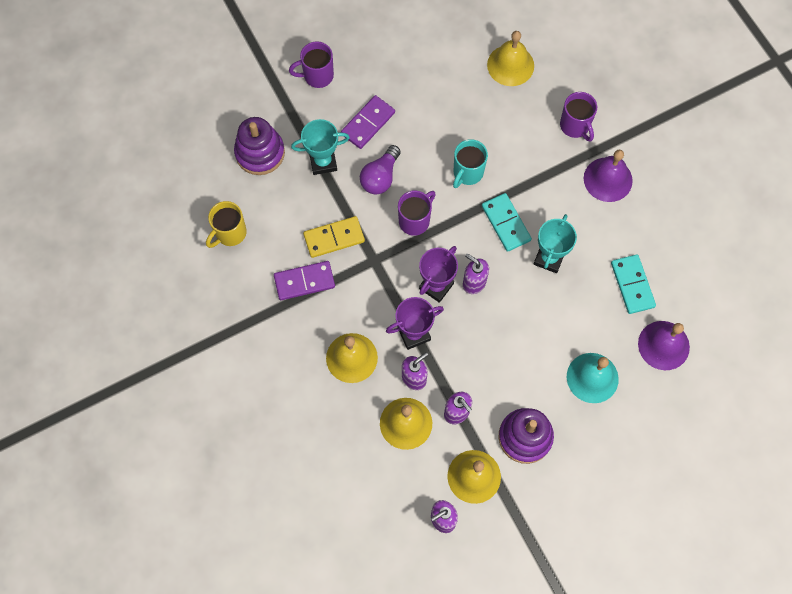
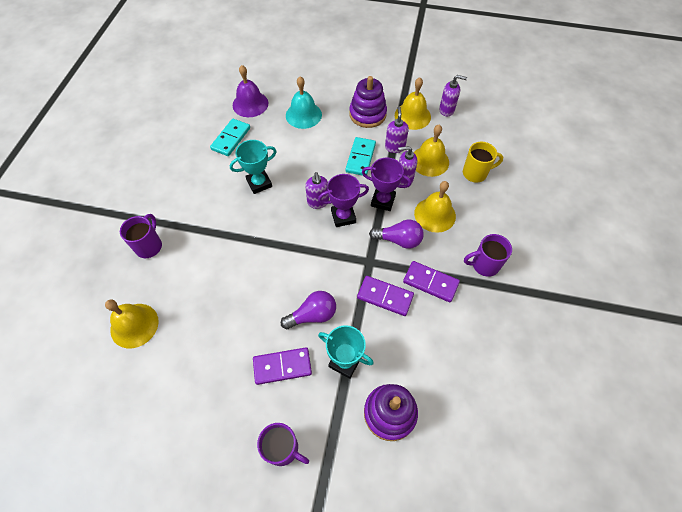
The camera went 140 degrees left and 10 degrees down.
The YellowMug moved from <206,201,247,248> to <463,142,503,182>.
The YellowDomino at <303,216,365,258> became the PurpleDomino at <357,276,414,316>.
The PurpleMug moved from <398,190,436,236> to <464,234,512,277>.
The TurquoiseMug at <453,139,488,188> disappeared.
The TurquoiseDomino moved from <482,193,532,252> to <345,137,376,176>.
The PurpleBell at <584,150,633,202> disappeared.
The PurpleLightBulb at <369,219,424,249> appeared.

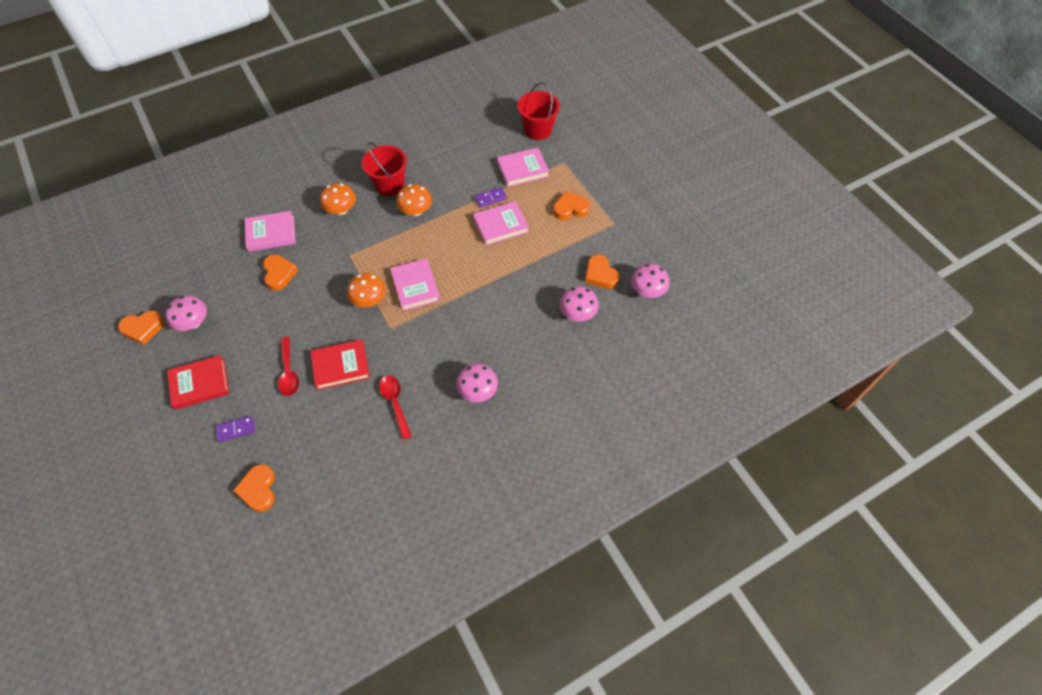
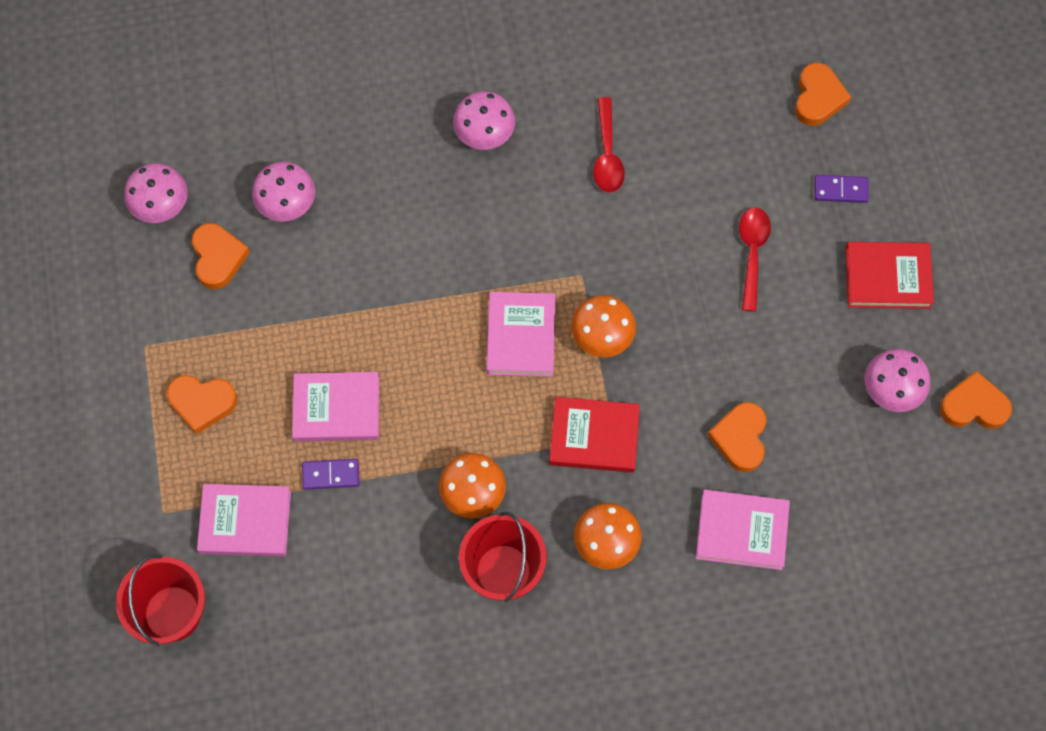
The camera went 160 degrees left and 10 degrees up.
The RedBook moved from <311,339,370,390> to <549,397,640,473>.

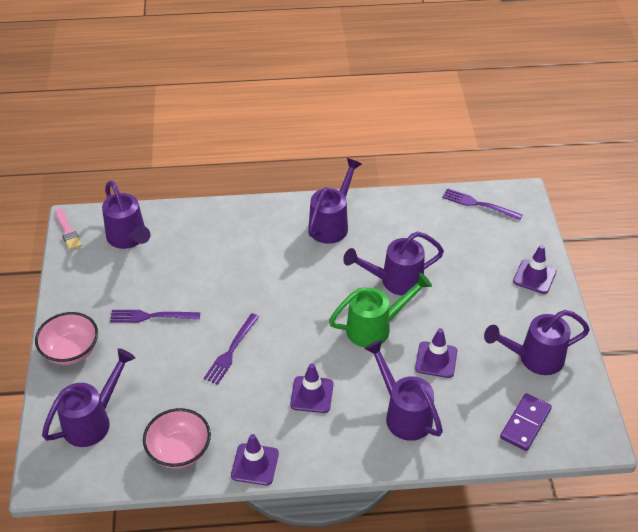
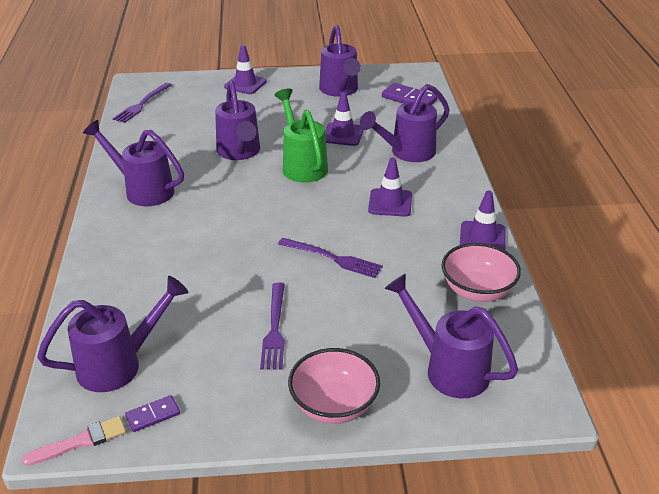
The camera went 90 degrees left and 10 degrees down.
The PurpleDomino at <125,395,180,432> appeared.

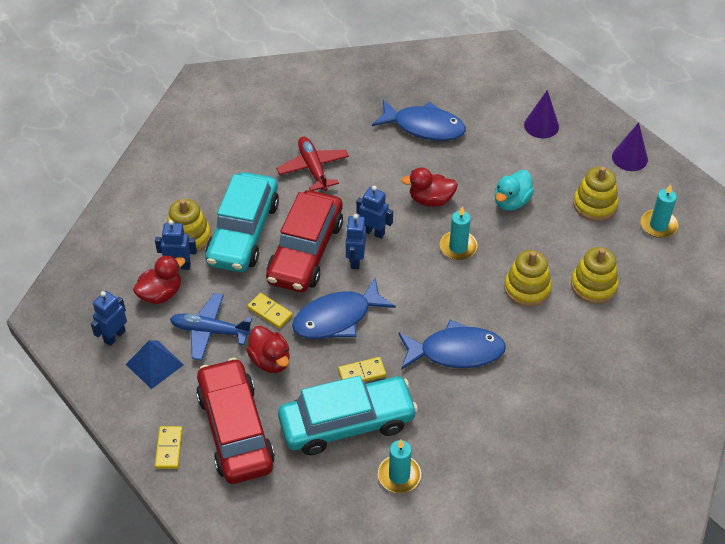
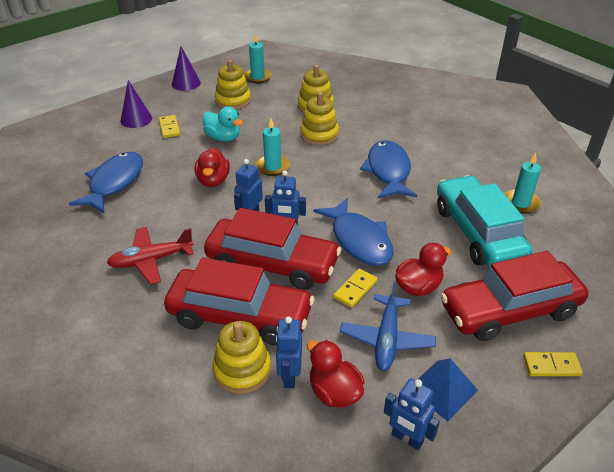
The camera went 90 degrees left and 10 degrees down.
The TurquoiseCar at <205,172,279,272> became the RedCar at <164,258,314,346>.
The YellowDomino moved from <338,357,386,382> to <159,115,180,138>.

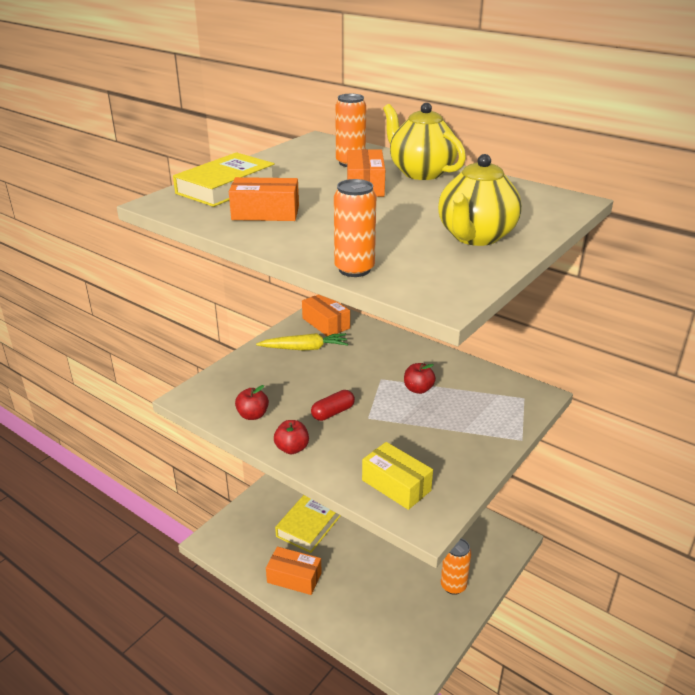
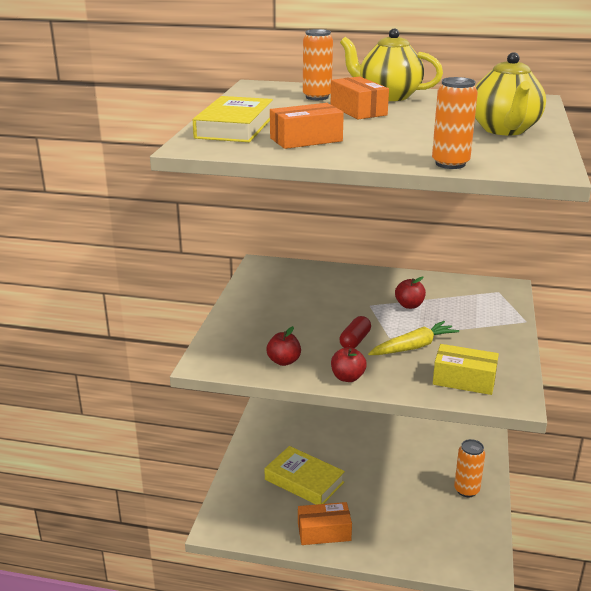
The camera went 25 degrees left and 5 degrees down.
The YellowCarrot moved from <256,333,348,350> to <368,321,459,355>.
The YellowBook at <275,495,341,553> turned 60 degrees counterclockwise.
The OrangeBox at <302,294,350,336> disappeared.

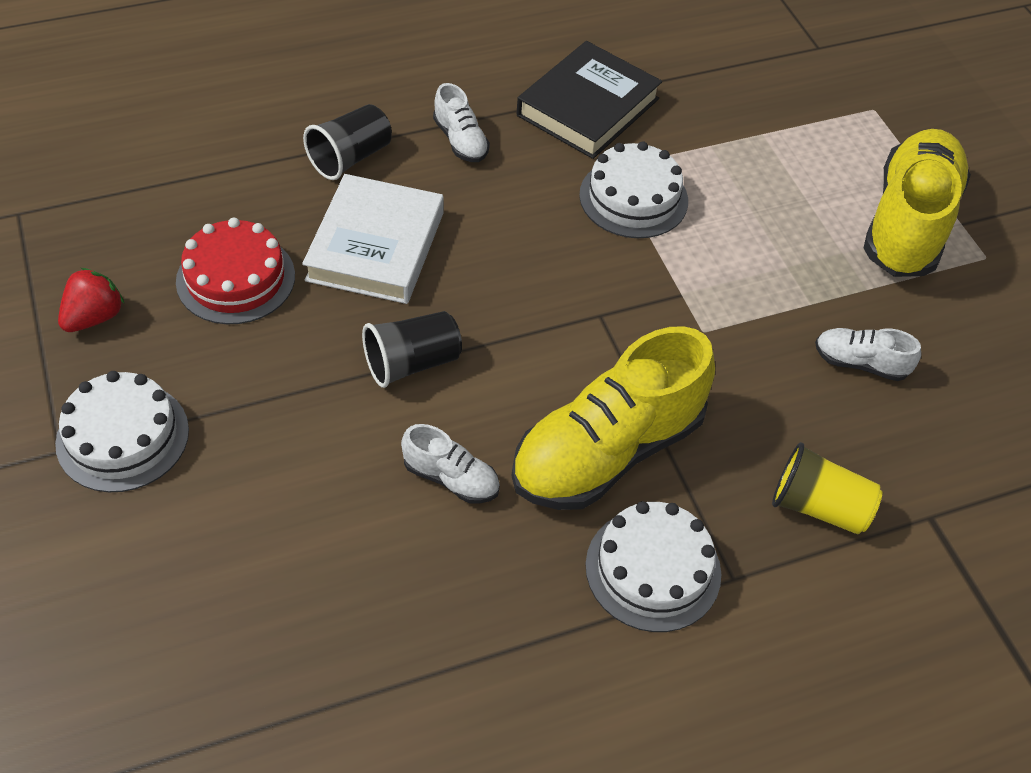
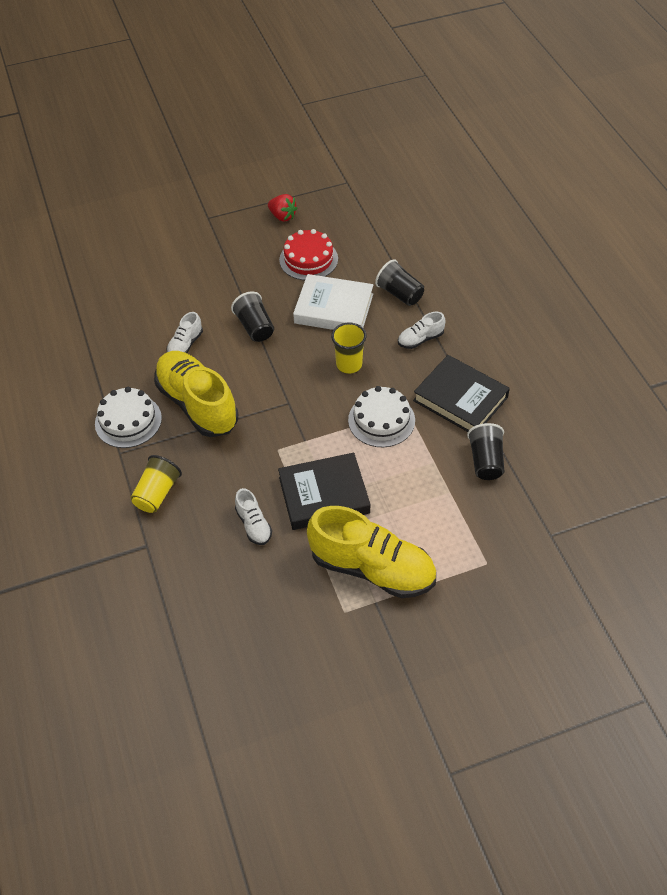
The camera went 95 degrees right and 0 degrees up.
The WhiteCake at <55,371,189,492> disappeared.
The WhiteShoe at <815,328,921,381> turned 135 degrees clockwise.
The BlackBook at <278,453,370,530> appeared.
The YellowCup at <331,323,366,374> appeared.
The BlackCup at <467,423,504,480> appeared.

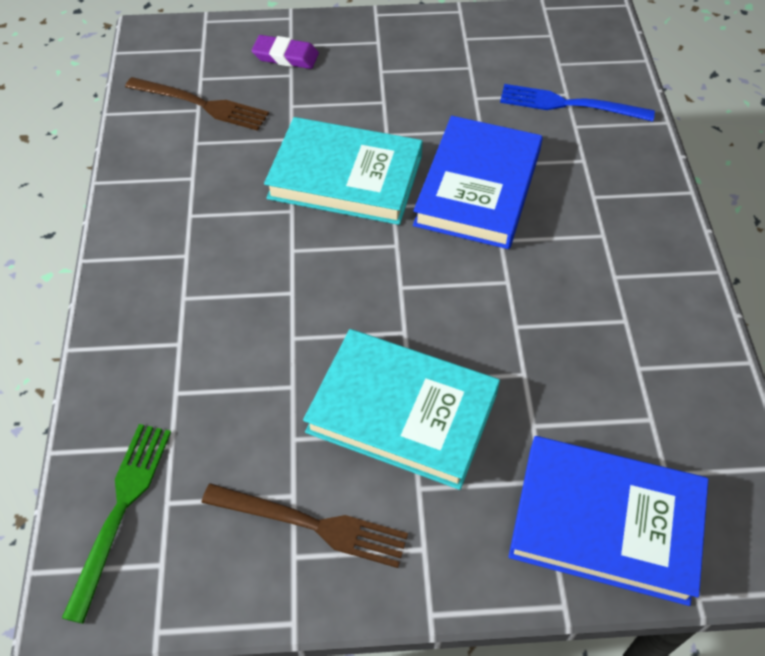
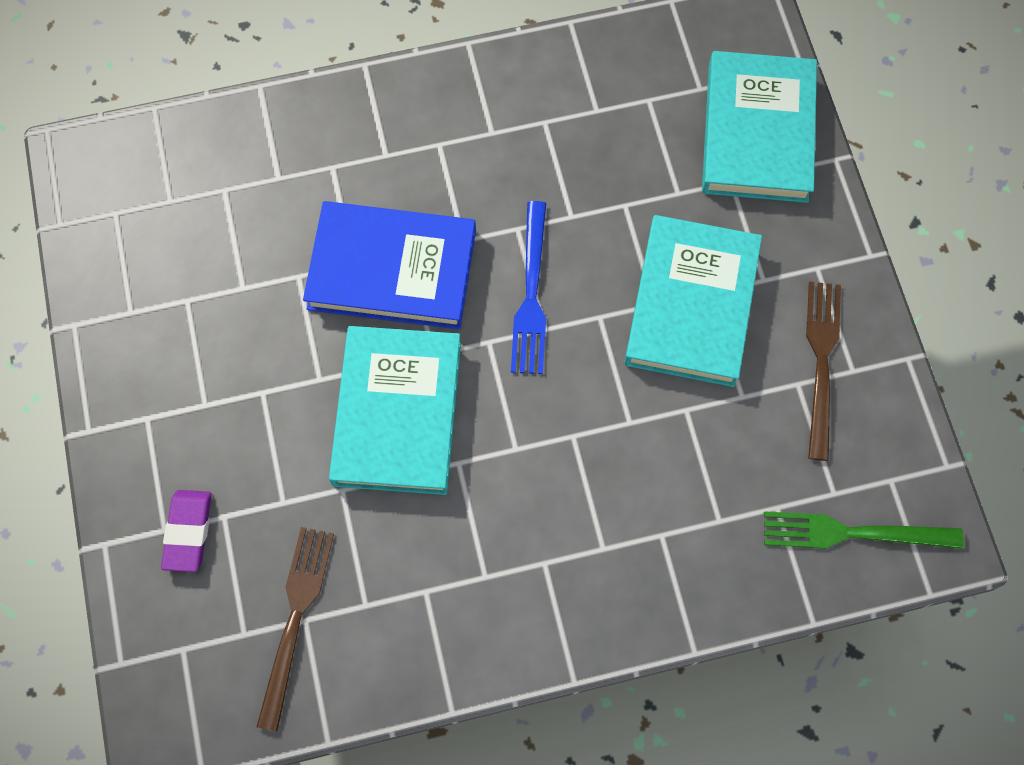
The camera went 100 degrees left and 15 degrees up.
The BlueFork moved from <500,84,655,122> to <511,201,546,374>.
The BlueBook at <509,436,708,606> became the TurquoiseBook at <702,51,817,203>.

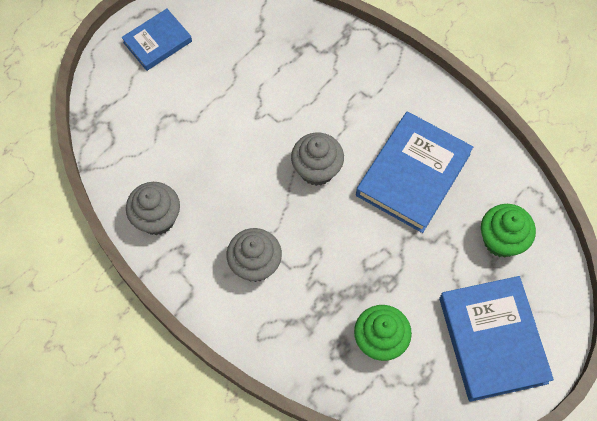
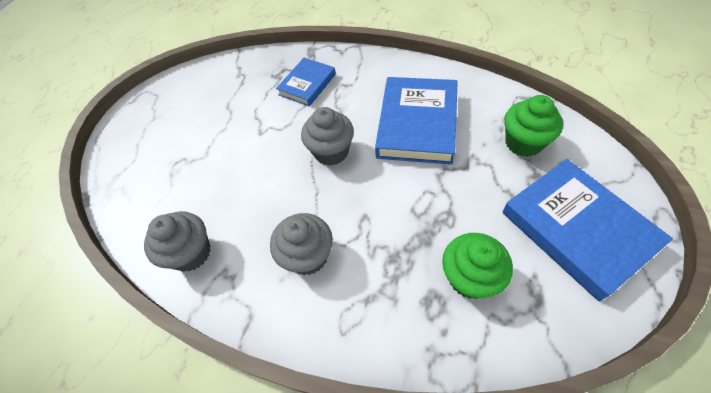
The camera went 15 degrees left and 10 degrees down.
The BlueBook moved from <121,9,192,71> to <276,58,336,107>.

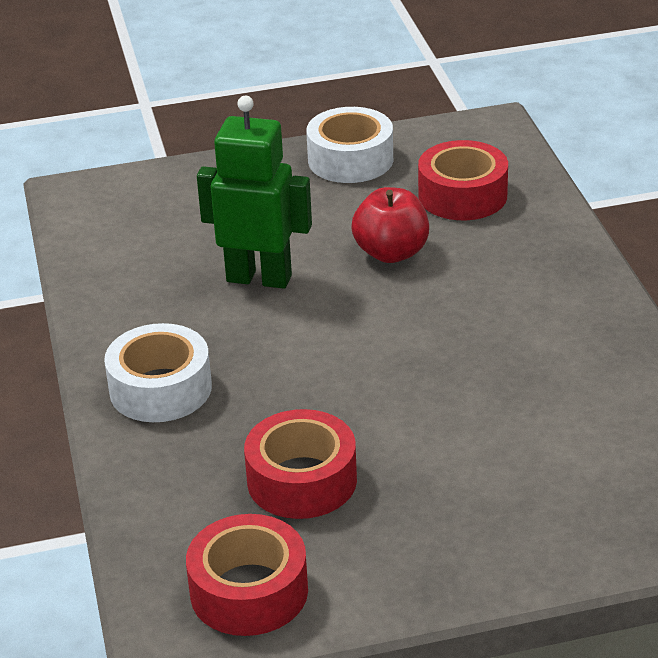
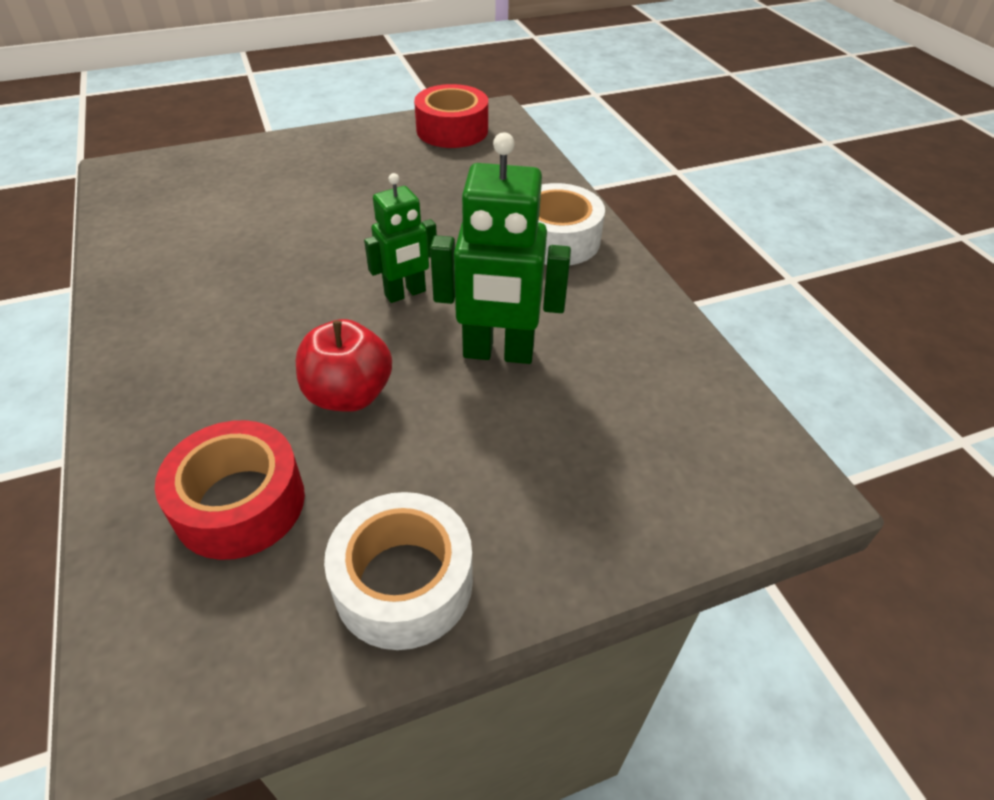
The camera went 170 degrees right and 10 degrees up.
The RedTape at <244,409,357,519> disappeared.
The GreenRobot at <364,173,437,303> appeared.

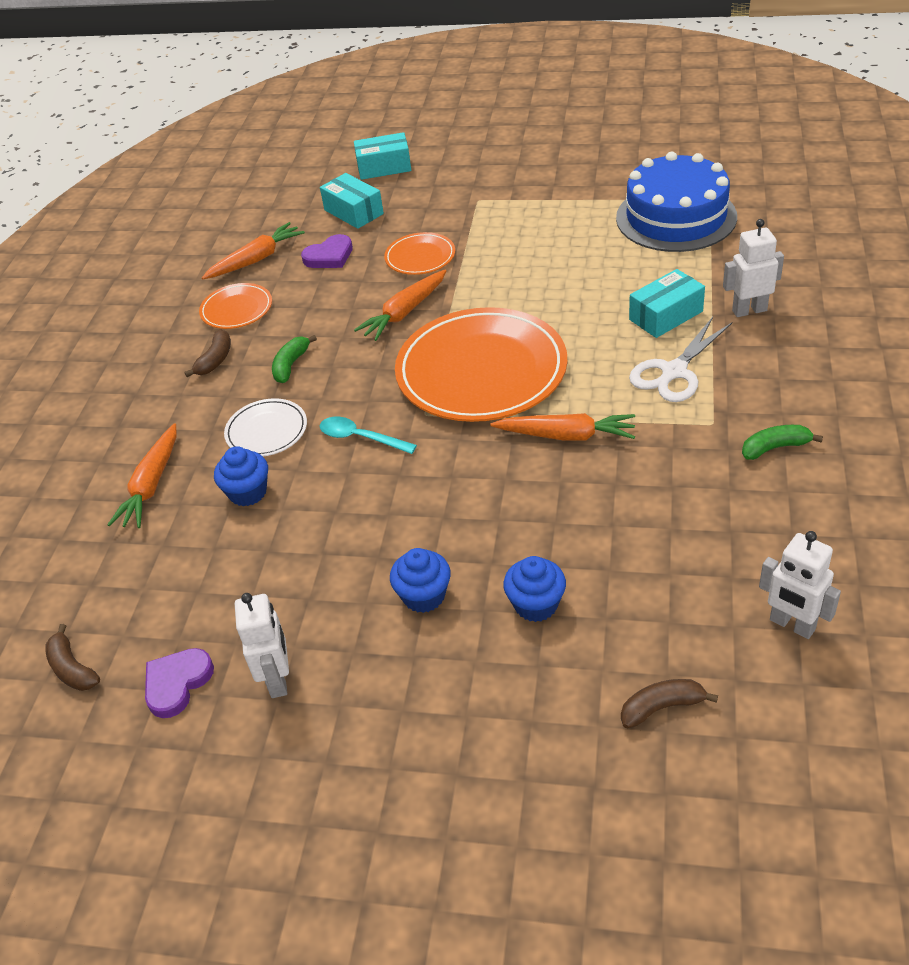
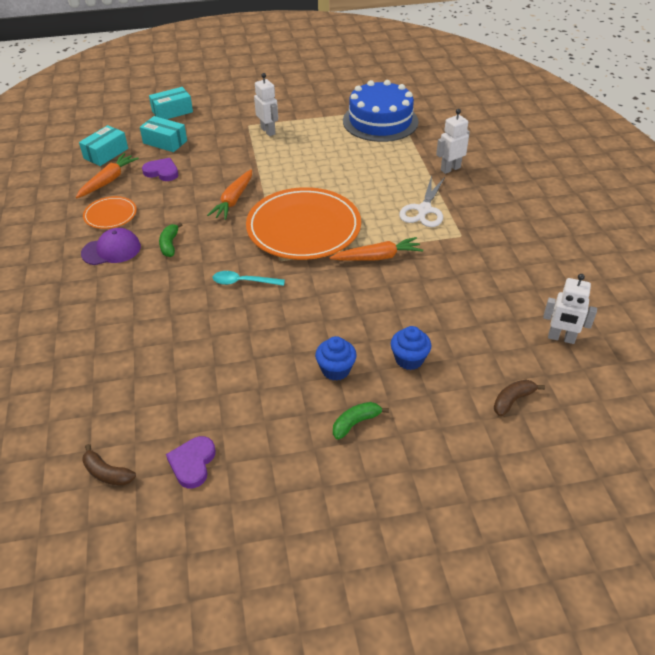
The camera went 25 degrees left and 0 degrees up.
The OrangeCarrot at <107,423,177,528> disappeared.
The BrownBanana at <184,329,231,377> was replaced by the PurpleCap at <81,228,141,265>.
The BlueCupcake at <214,447,268,506> disappeared.
The WhitePlate at <224,398,307,456> disappeared.
The WhiteRobot moved from <235,593,289,698> to <254,73,278,136>.
The PurpleHeart at <301,234,353,268> turned 105 degrees counterclockwise.
The OrangePlate at <384,232,455,275> disappeared.
The TurquoiseBox moved from <629,269,705,338> to <79,125,128,166>.
The GreenBanana moved from <742,425,823,460> to <333,402,389,440>.

